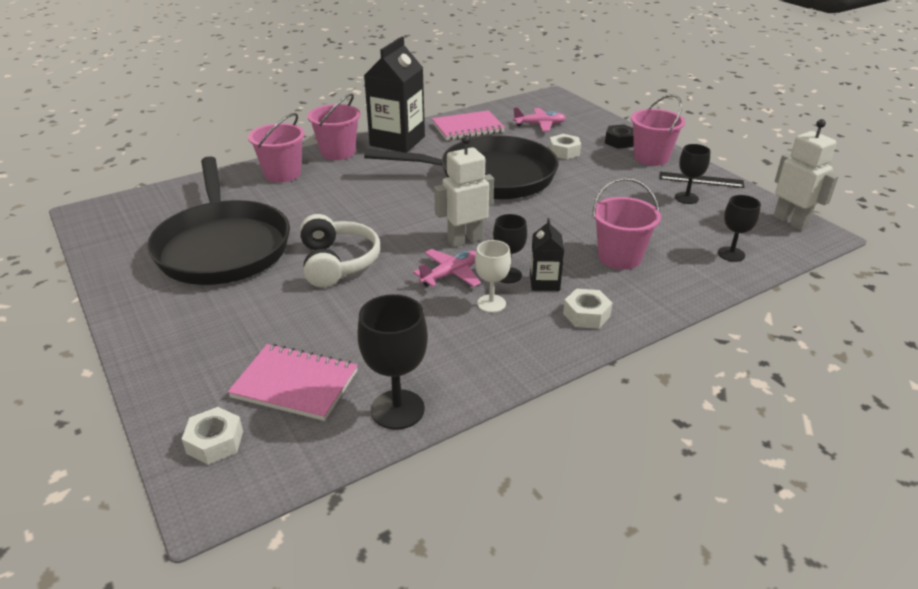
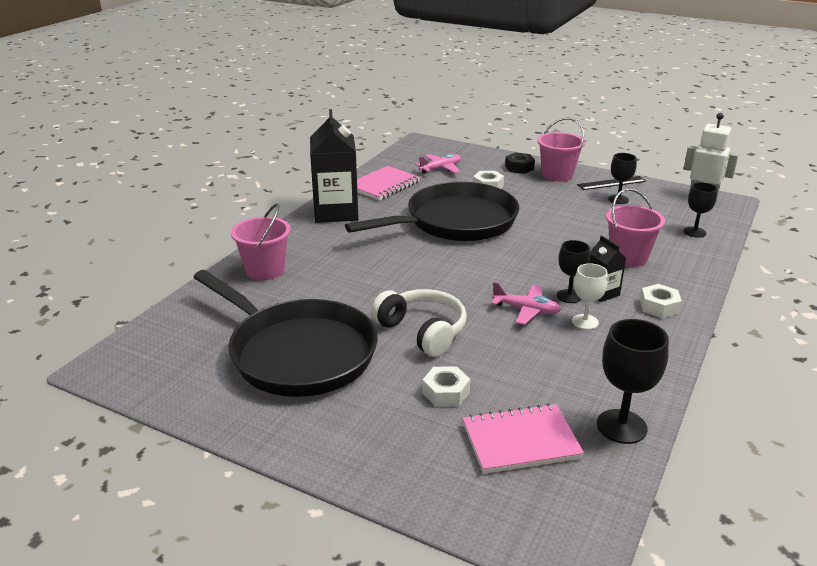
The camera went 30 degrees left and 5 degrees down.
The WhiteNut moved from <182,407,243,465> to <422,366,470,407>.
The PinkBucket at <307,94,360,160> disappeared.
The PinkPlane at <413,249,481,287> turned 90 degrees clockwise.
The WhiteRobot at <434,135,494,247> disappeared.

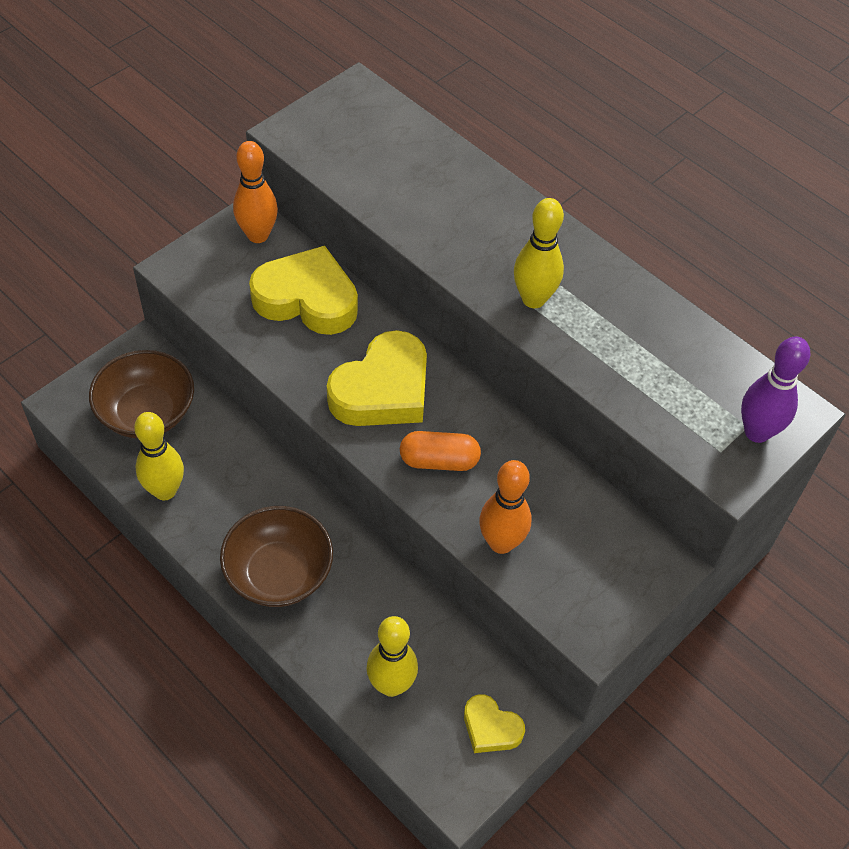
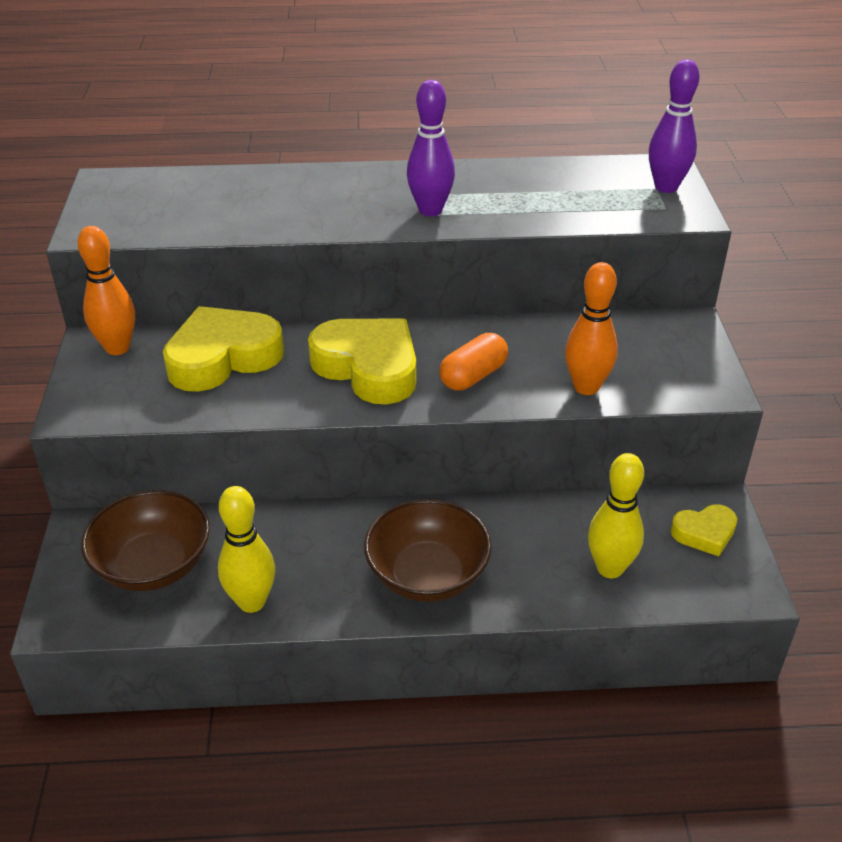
The camera went 45 degrees left and 15 degrees down.
The YellowHeart at <327,330,427,426> turned 45 degrees counterclockwise.
The YellowBowlingPin at <514,198,564,308> became the PurpleBowlingPin at <407,80,455,216>.

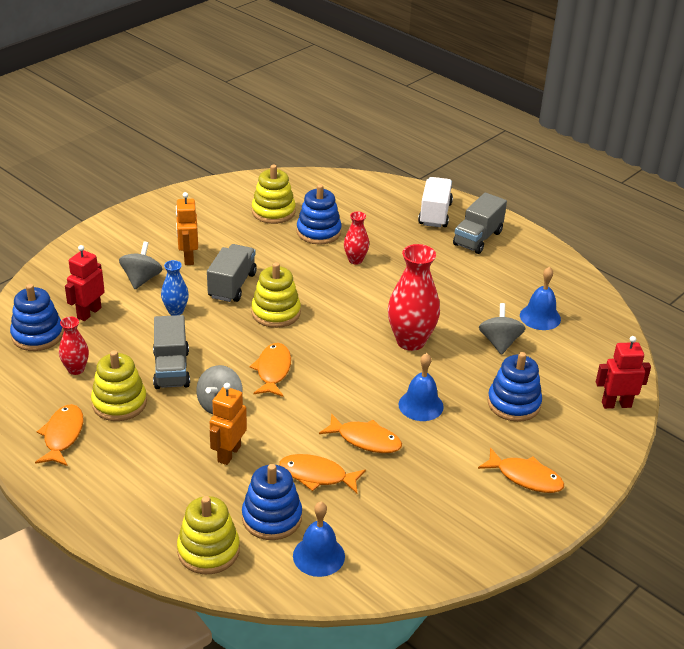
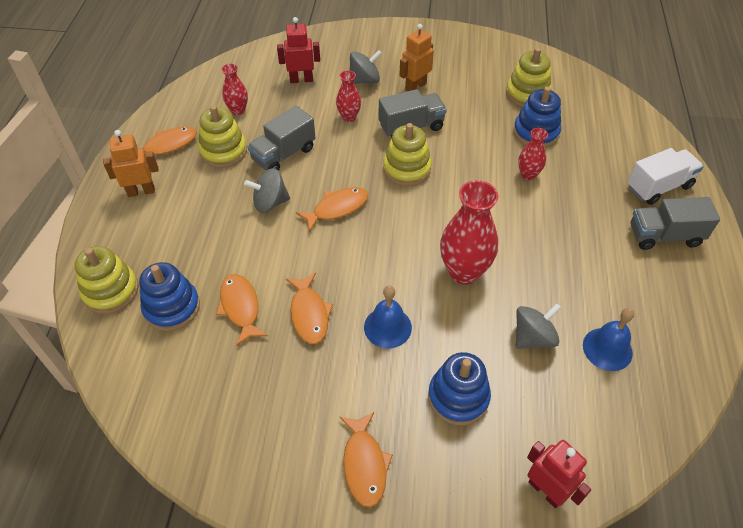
The camera went 55 degrees right and 15 degrees up.
The BlueStackingToy at <10,284,64,351> disappeared.
The BlueVase at <161,260,189,316> became the RedVase at <336,70,361,122>.
The OrangeRobot moved from <210,383,247,465> to <103,130,159,197>.
The BlueBell at <293,502,345,577> disappeared.

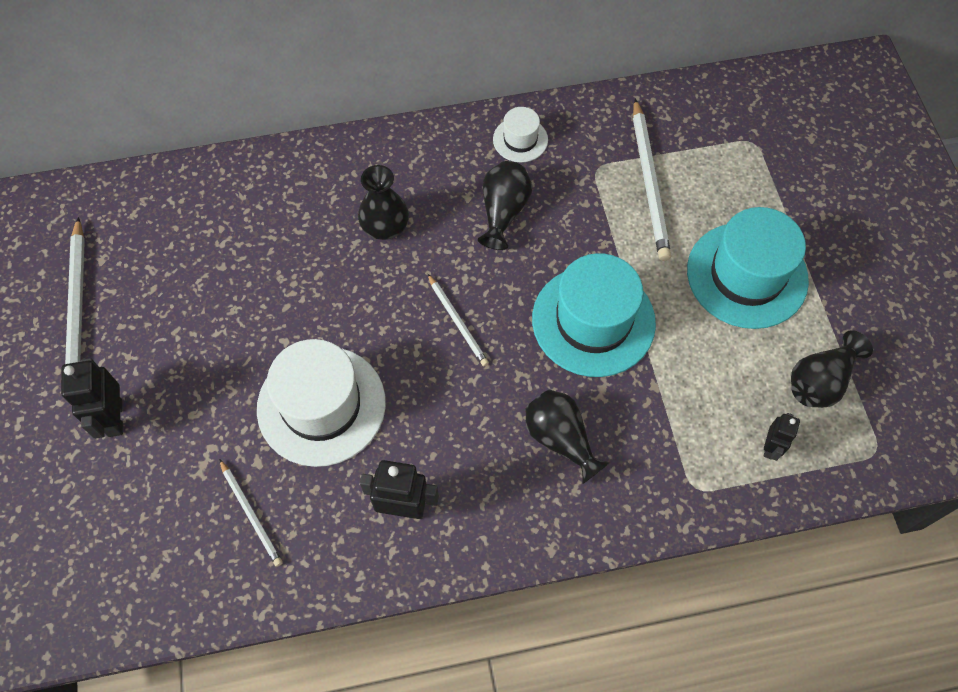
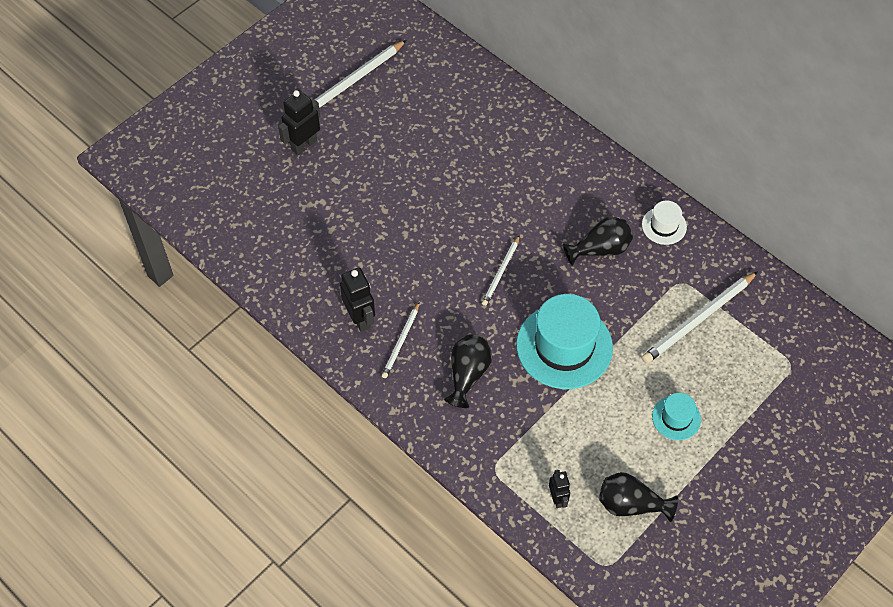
The camera went 55 degrees right and 5 degrees down.
The WhitePencil moved from <219,459,283,567> to <382,303,419,378>.
The WhiteHat at <257,339,386,467> disappeared.
The BlackVase at <358,165,409,240> disappeared.
The TurquoiseHat at <687,207,809,329> changed to 0.49 times the size.
The BlackRobot at <763,413,800,461> turned 90 degrees counterclockwise.

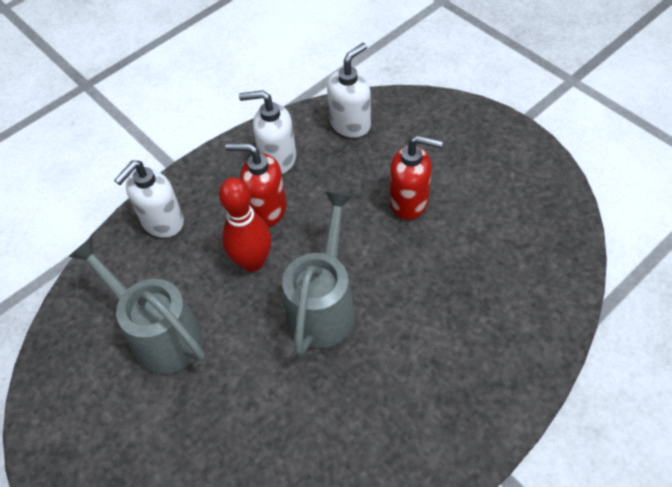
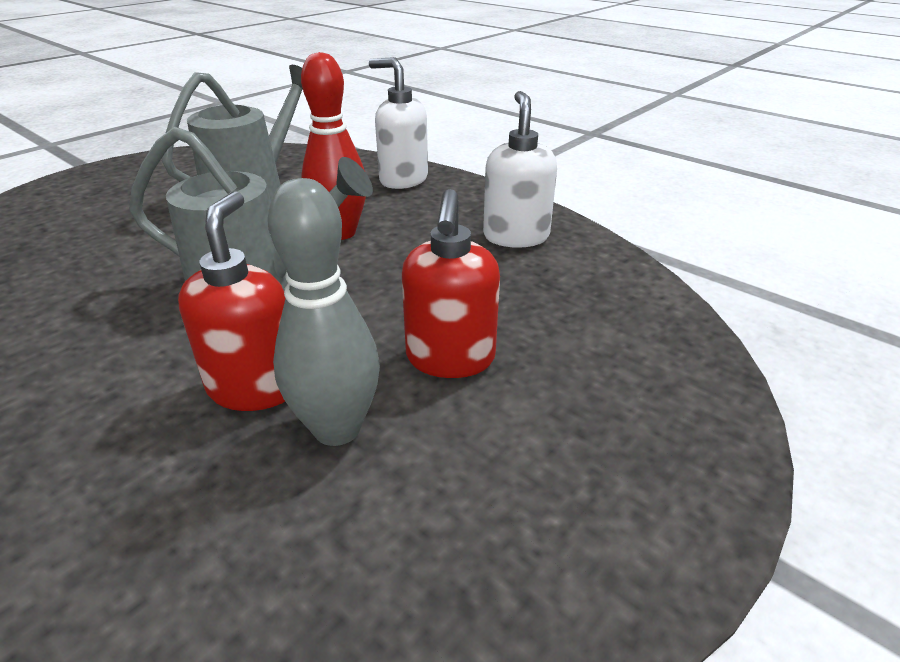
The camera went 80 degrees right and 20 degrees down.
The RedSoapDispenser moved from <225,143,287,227> to <178,191,286,411>.
The WhiteSoapDispenser at <327,43,371,138> disappeared.
The GreyBowlingPin at <268,178,380,446> appeared.

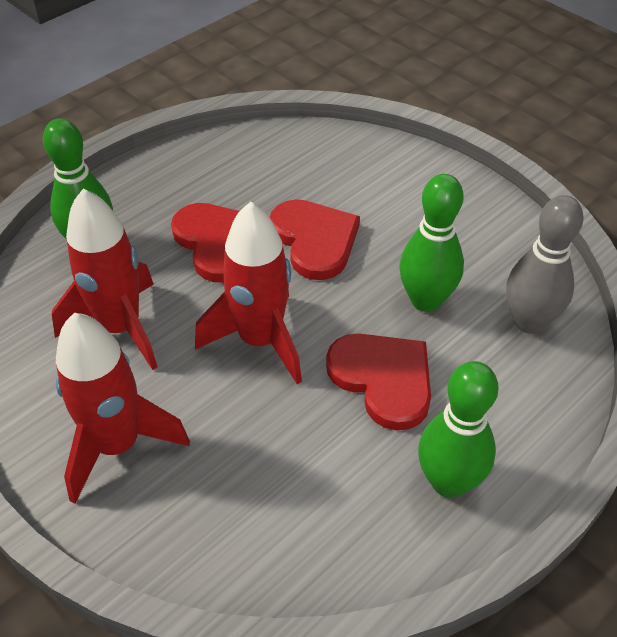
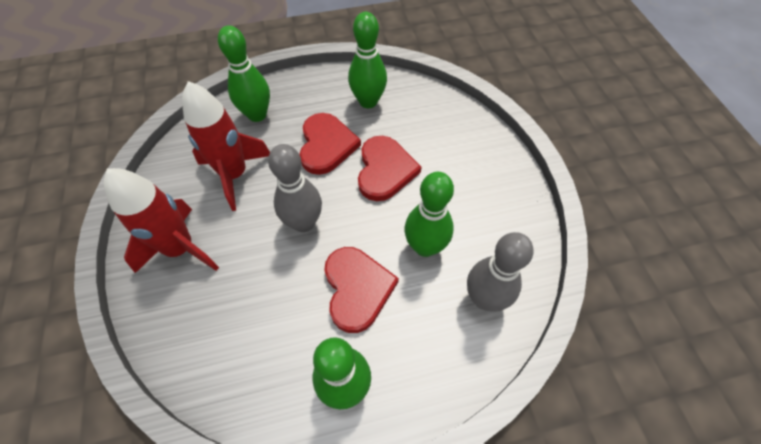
The camera went 30 degrees right and 10 degrees up.
The RedRocket at <195,202,302,384> was replaced by the GreyBowlingPin at <268,144,322,232>.
The GreenBowlingPin at <348,12,387,108> appeared.

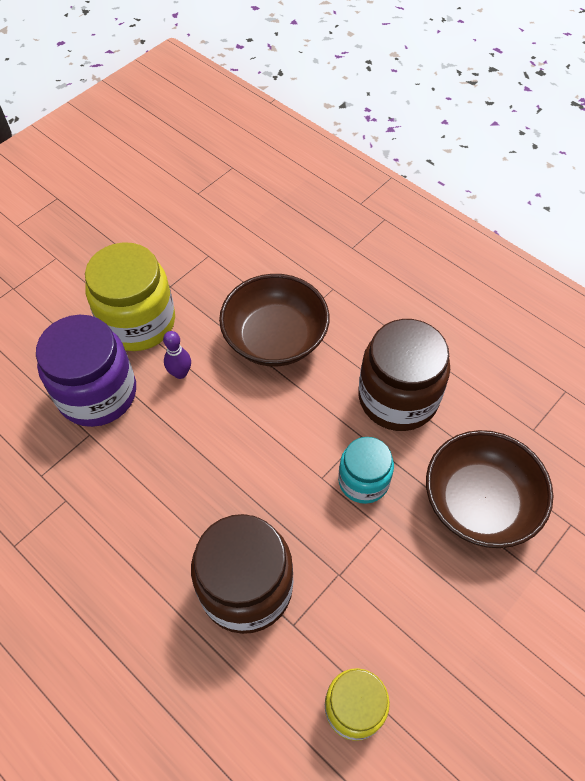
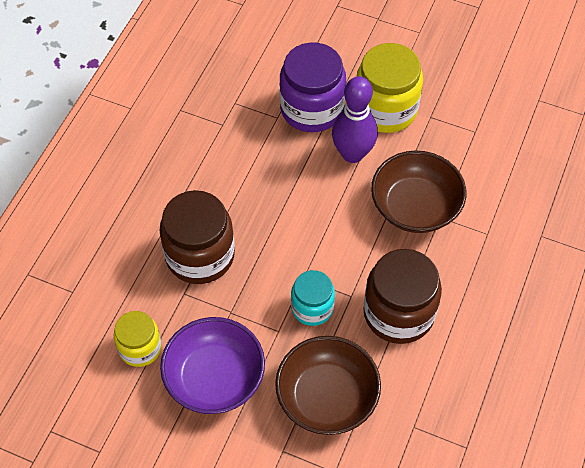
The camera went 70 degrees right and 0 degrees up.
The PurpleBowlingPin at <163,331,191,379> changed to 2.03 times the size.
The PurpleBowl at <160,317,265,414> appeared.

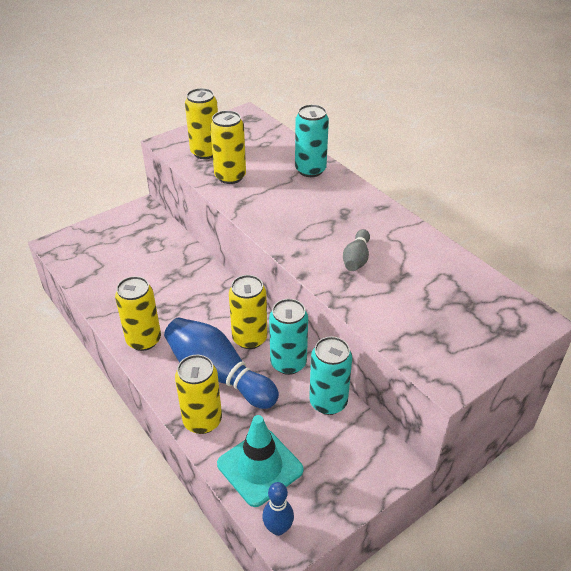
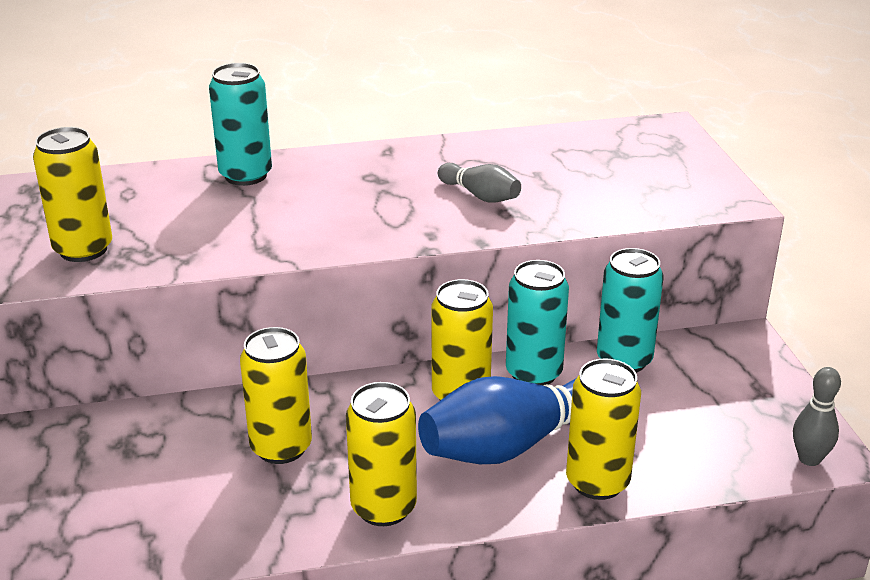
The camera went 65 degrees left and 10 degrees down.
The YellowCan moved from <210,110,246,184> to <240,327,312,464>.
The TurquoiseTrafficCone at <217,415,304,507> disappeared.
The BlueBowlingPin at <262,482,294,536> became the GreyBowlingPin at <793,367,841,466>.

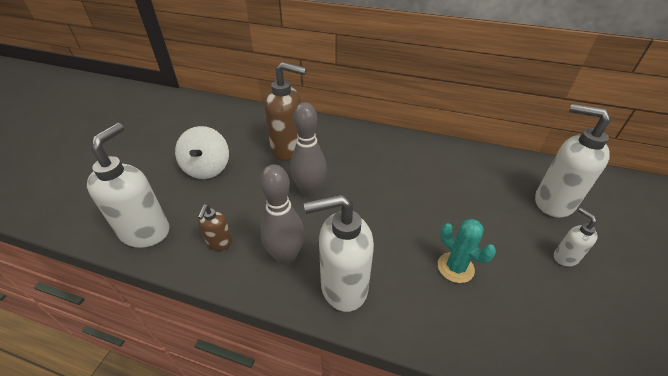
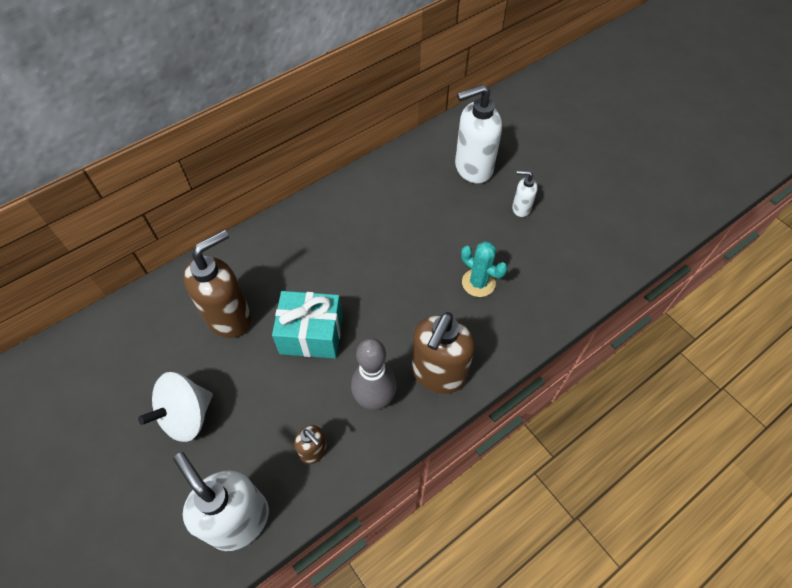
The camera went 55 degrees left and 15 degrees up.
The WhiteSpinningTop at <175,126,229,179> turned 105 degrees clockwise.
The GreyBowlingPin at <290,102,327,198> was replaced by the TurquoiseGift at <272,291,343,358>.
The WhiteSoapDispenser at <304,194,374,312> became the BrownSoapDispenser at <412,312,475,394>.
The TurquoiseCactus at <438,219,496,283> turned 45 degrees clockwise.

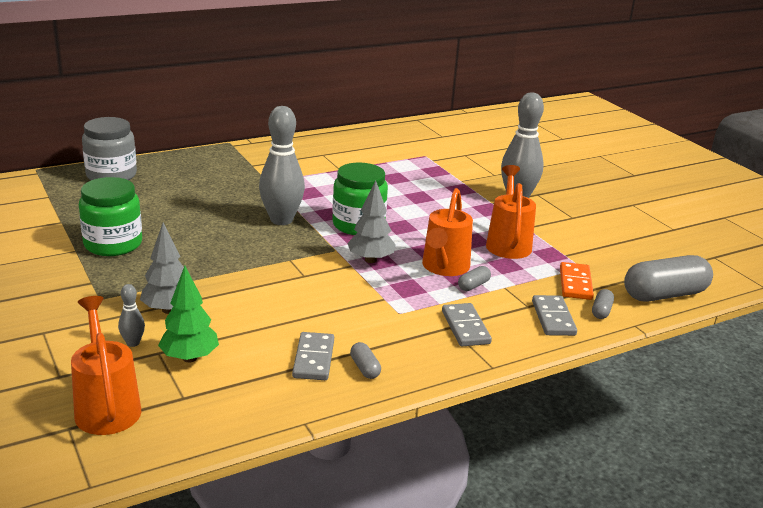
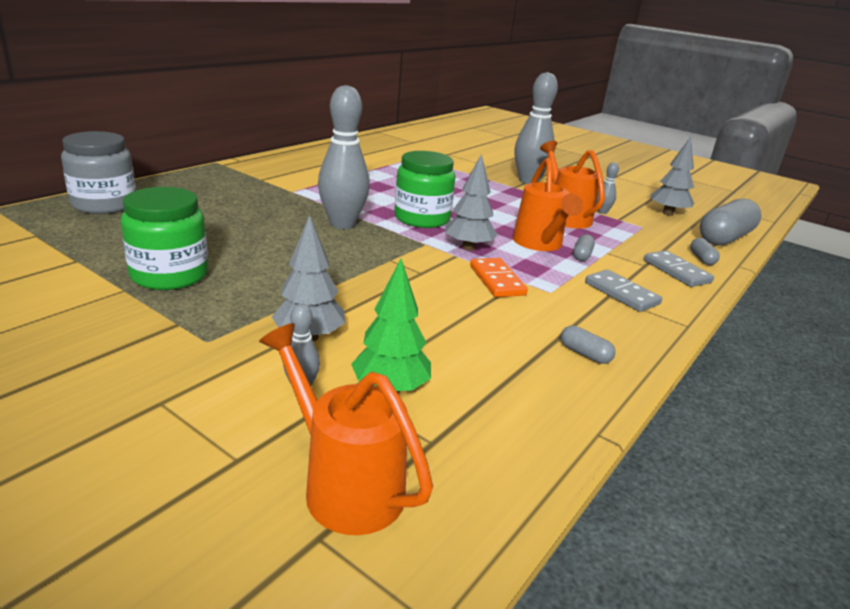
The camera went 25 degrees left and 0 degrees up.
The GreyDomino at <292,332,334,380> disappeared.
The OrangeDomino moved from <560,262,594,300> to <470,258,528,297>.
The GreyBowlingPin at <596,162,619,214> appeared.
The GreyTree at <650,137,694,216> appeared.

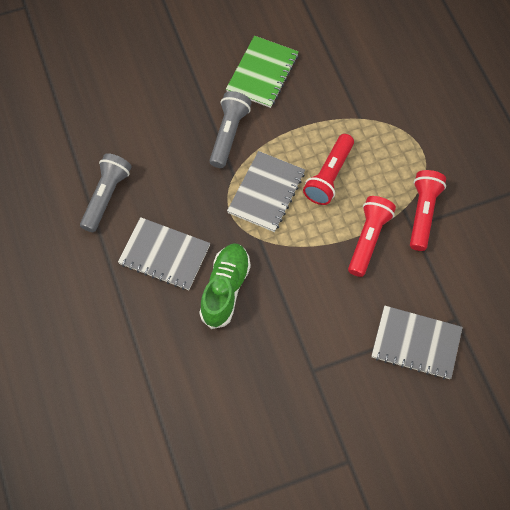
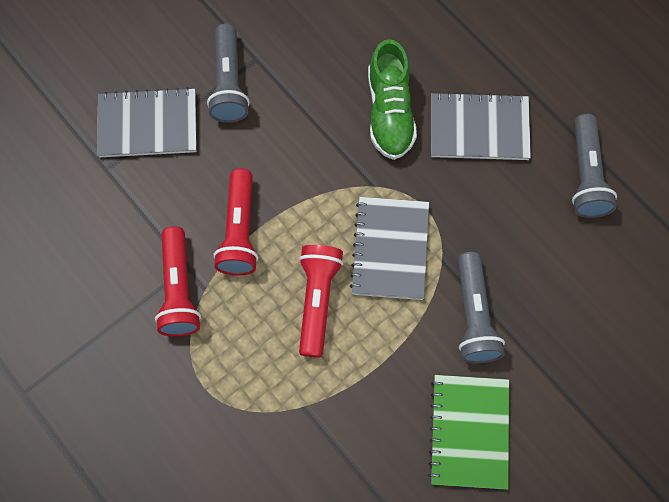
The camera went 160 degrees right and 5 degrees up.
The GreyFlashlight at <207,23,250,123> appeared.

